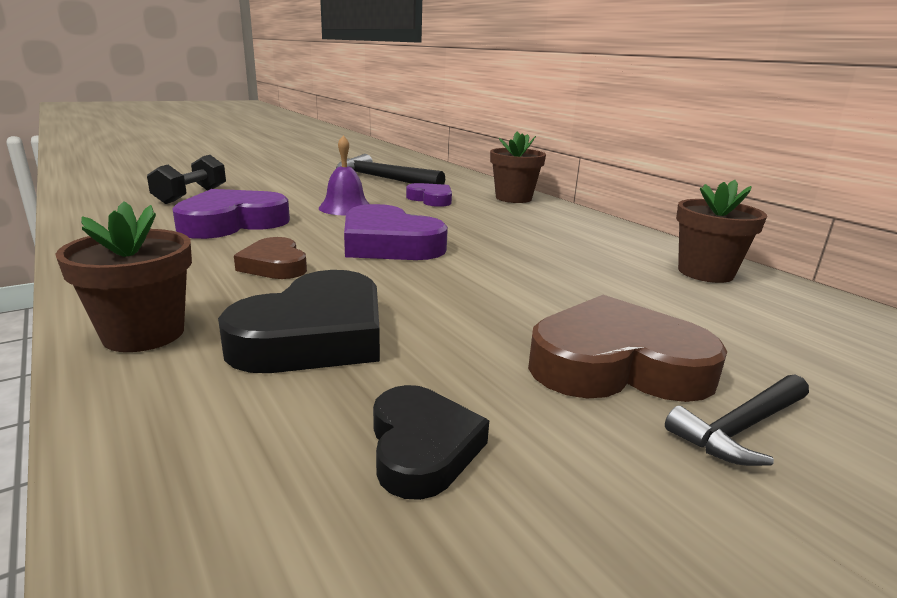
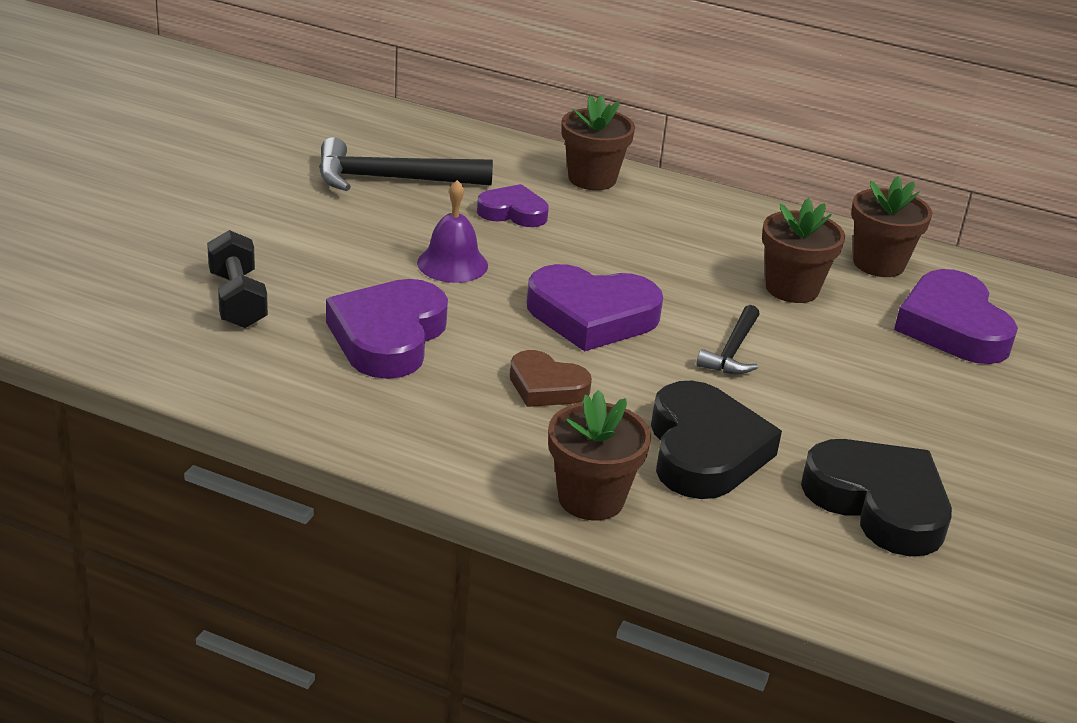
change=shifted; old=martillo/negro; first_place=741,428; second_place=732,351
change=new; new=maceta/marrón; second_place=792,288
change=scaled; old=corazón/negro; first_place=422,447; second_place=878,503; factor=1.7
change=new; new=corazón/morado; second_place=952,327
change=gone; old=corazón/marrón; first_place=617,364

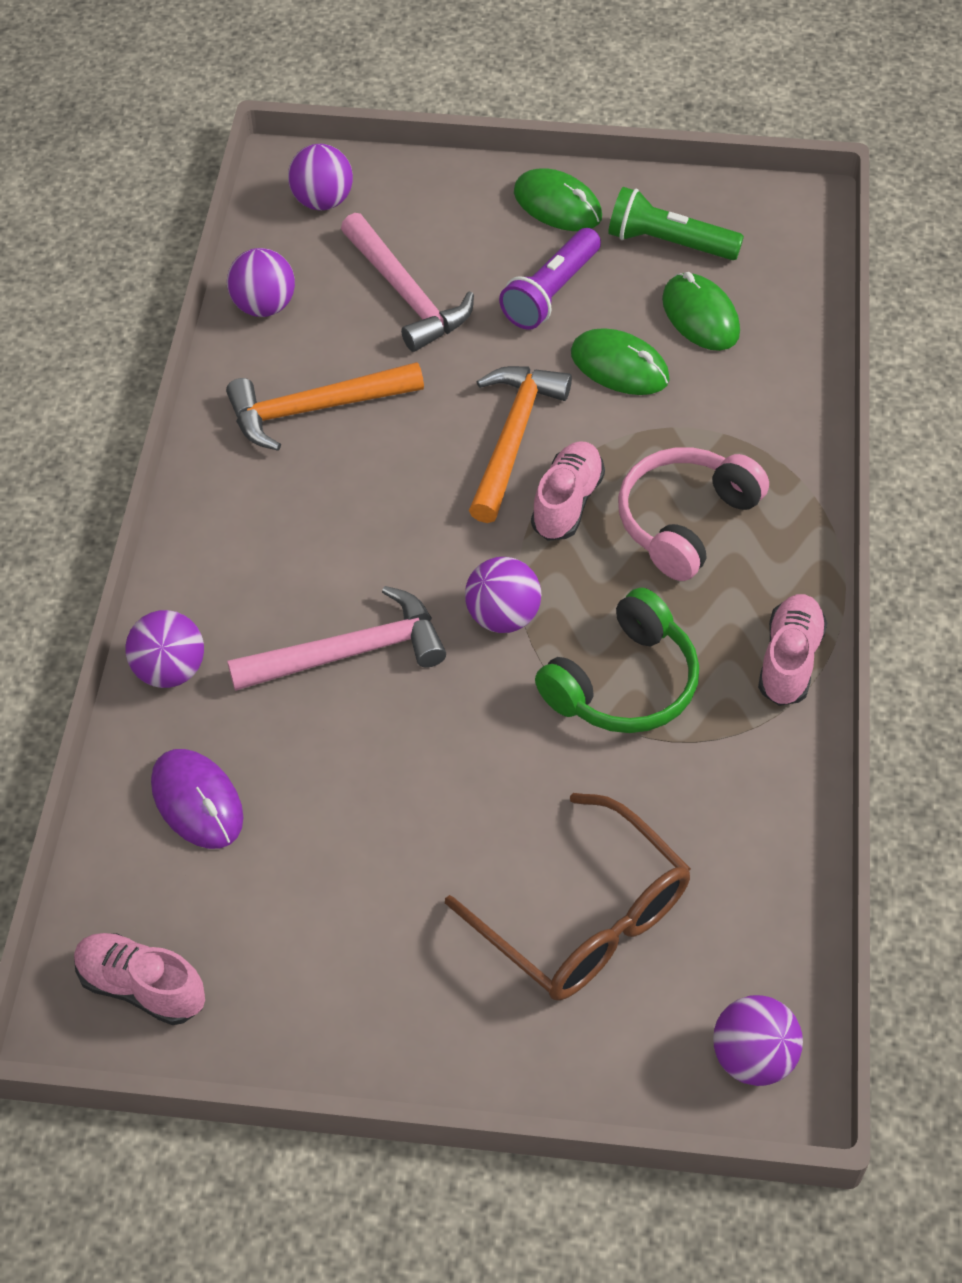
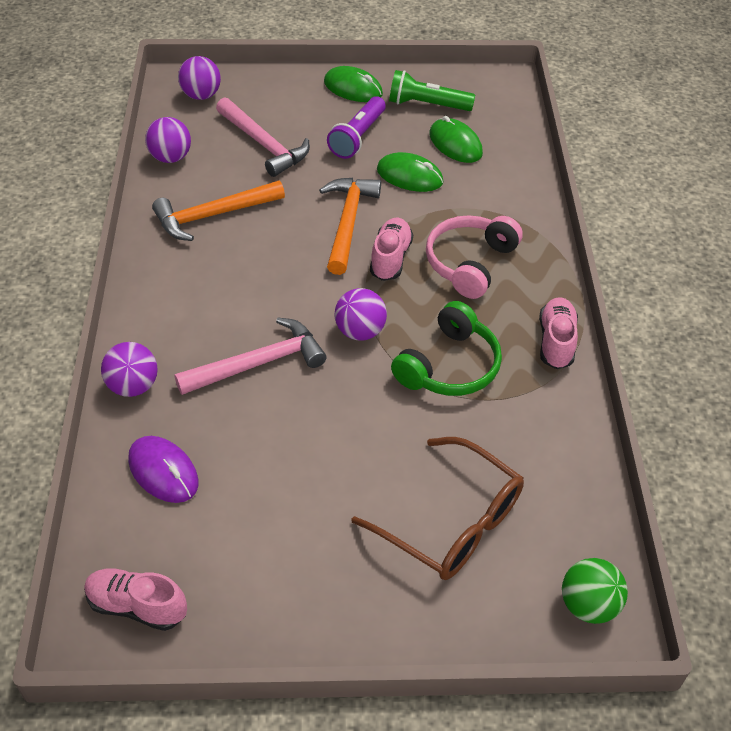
change=repainted; old=pelota/morado; new=pelota/verde; first_place=753,1057; second_place=588,605

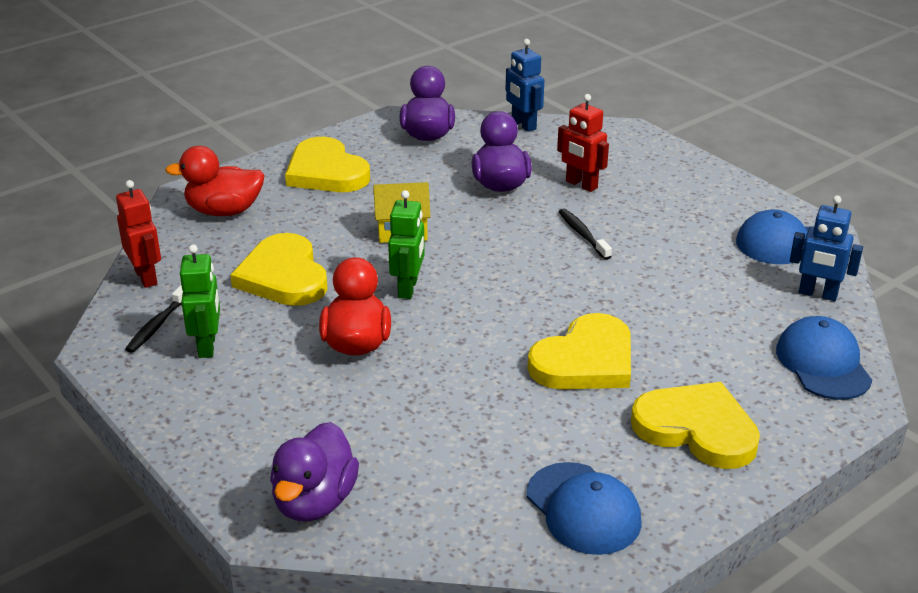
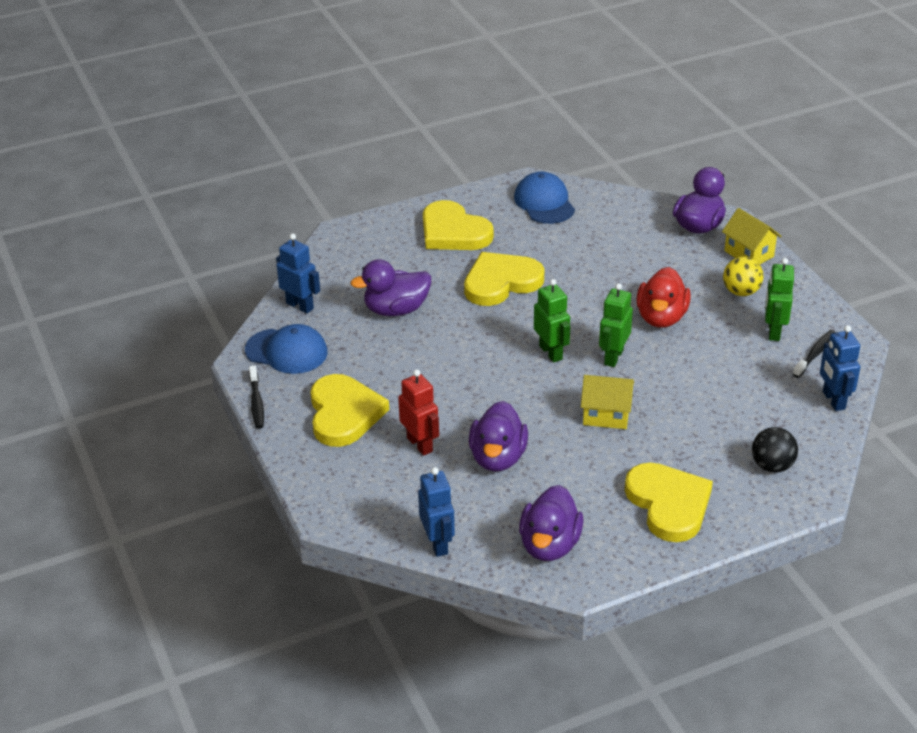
change=shifted; old=cepillo de dientes/negro; first_place=582,234; second_place=256,403
change=shifted; old=corazón/amarillo; first_place=283,276; second_place=344,413
change=new; new=pato/morado; second_place=396,310
change=new; new=robot/verde; second_place=551,352
change=new; new=casa/amarillo; second_place=749,254
change=new; new=pelota/amarillo; second_place=741,292
change=swapped; old=pato/rojo; new=pelota/negro; first_place=224,211; second_place=772,466
change=repainted; old=robot/rojo; new=robot/azul; first_place=146,277; second_place=833,400
change=gone; old=gorra/azul; first_place=823,363

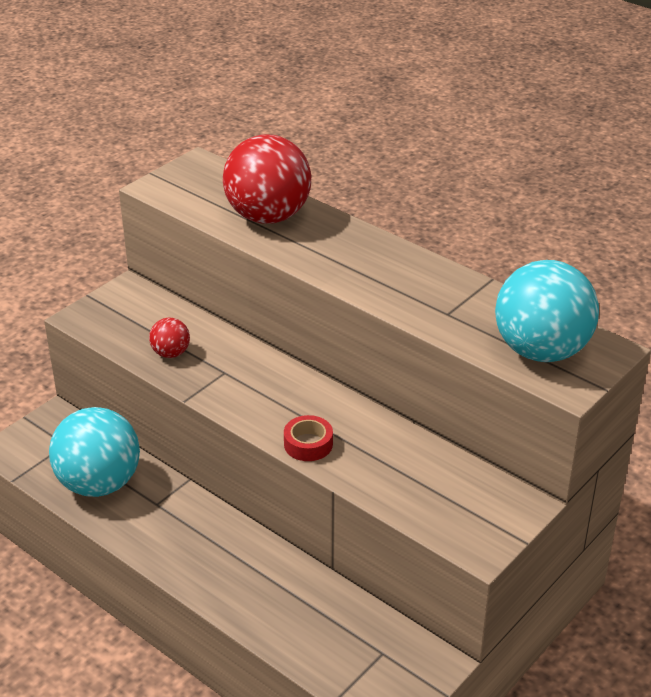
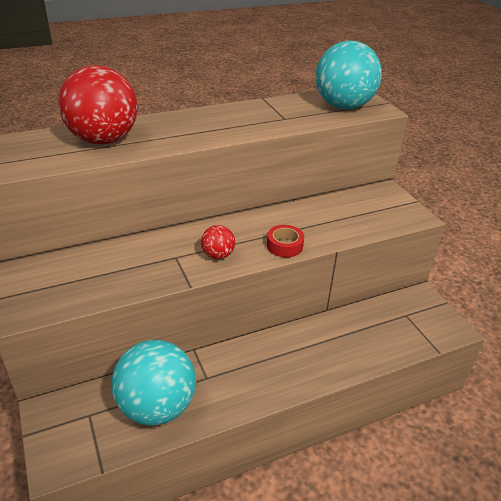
change=shifted; old=pelota/rojo; first_place=171,353; second_place=218,255

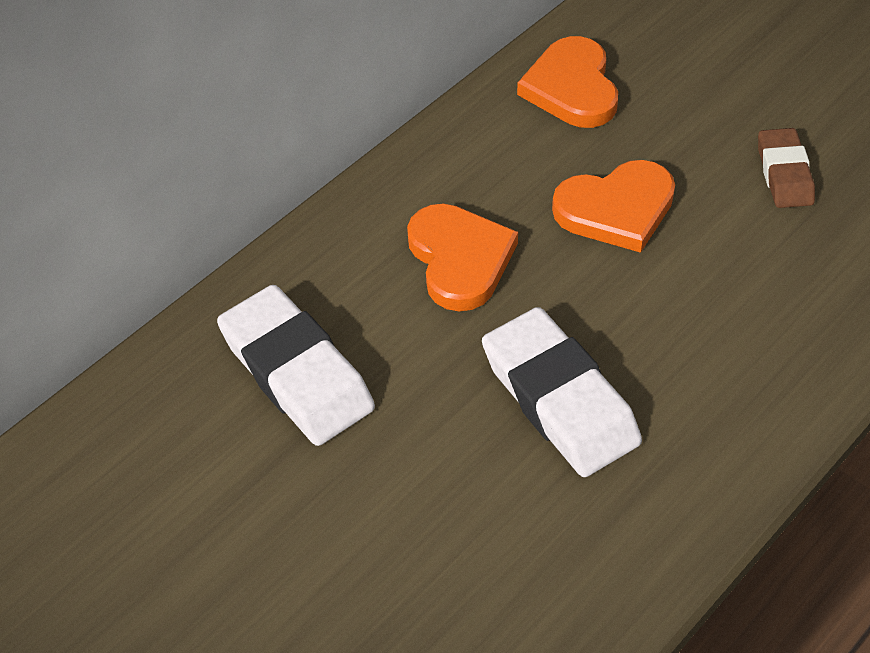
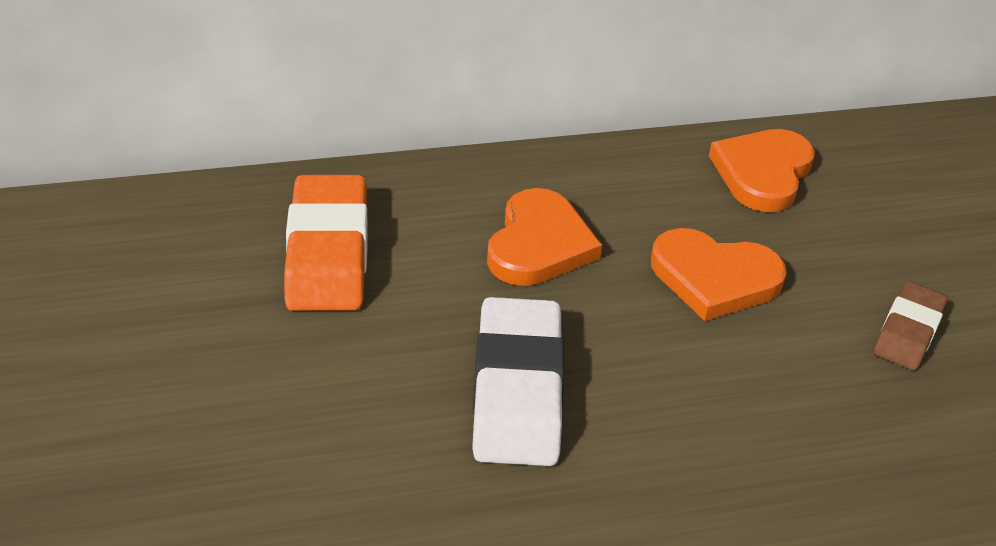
change=repainted; old=goma de borrar/blanco; new=goma de borrar/naranja; first_place=296,373; second_place=328,252

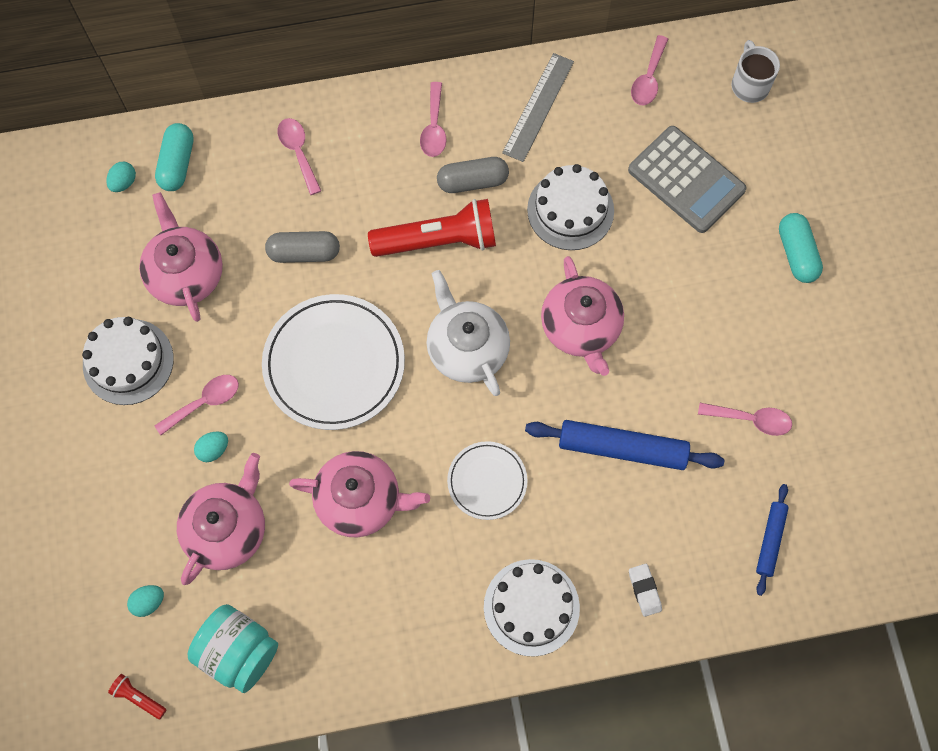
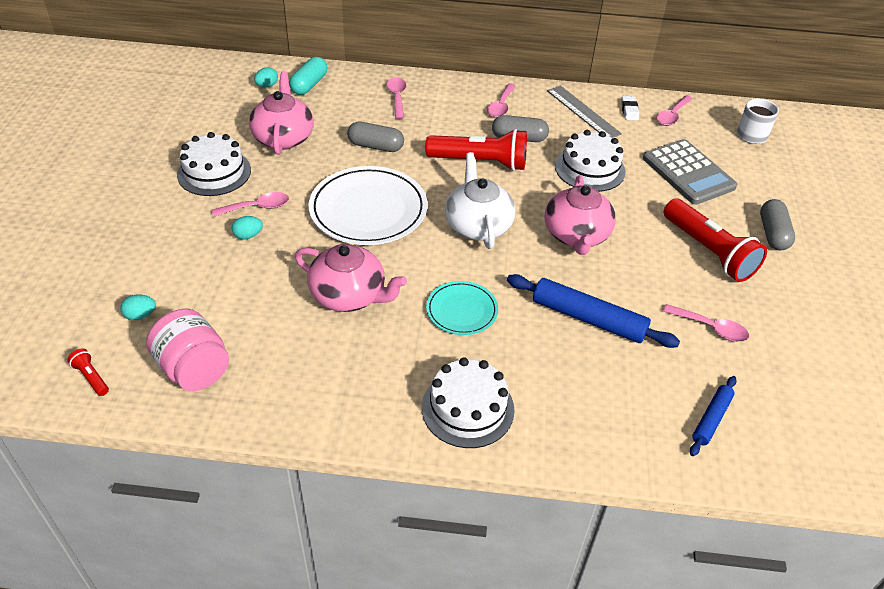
change=repainted; old=tarro/turquesa; new=tarro/rosa; first_place=239,652; second_place=194,369
change=repainted; old=plato/blanco; new=plato/turquesa; first_place=487,481; second_place=462,310
change=rotated; old=regla/gris; first_place=538,107; second_place=583,112; degrees=-75
change=shifted; old=goma de borrar/blanco; first_place=644,590; second_place=629,110
change=new; new=lámpara de mano/rojo; second_place=708,251
change=repainted; old=cápsula/turquesa; new=cápsula/gris; first_place=796,253; second_place=773,234
change=gone; old=tetera/rosa; first_place=227,529

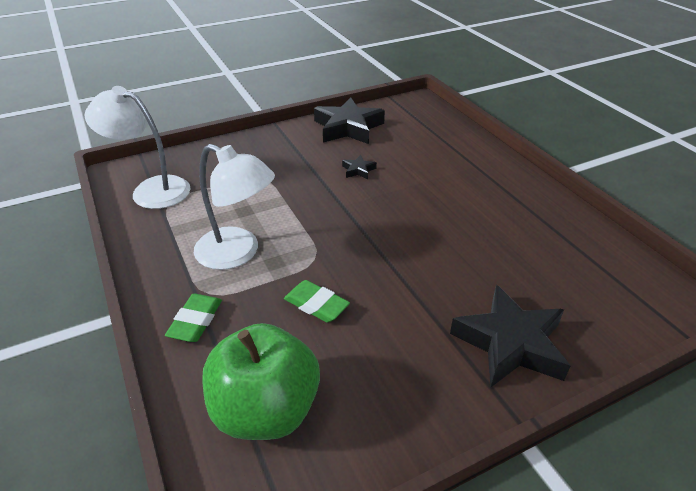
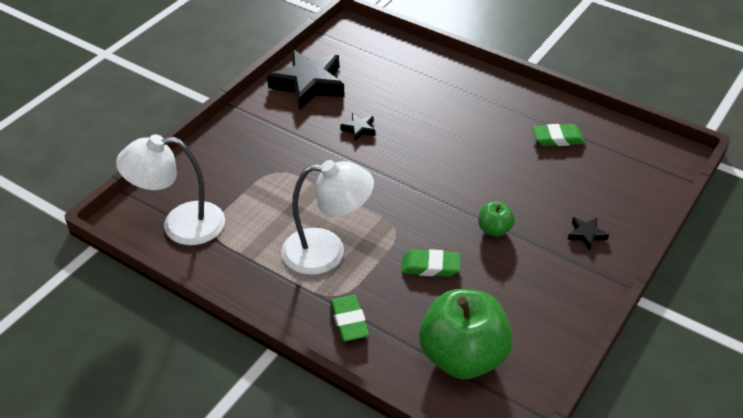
change=new; new=manzana/verde; second_place=494,229
change=new; new=goma de borrar/verde; second_place=557,138
change=scaled; old=estrella/negro; first_place=510,343; second_place=586,235; factor=0.44

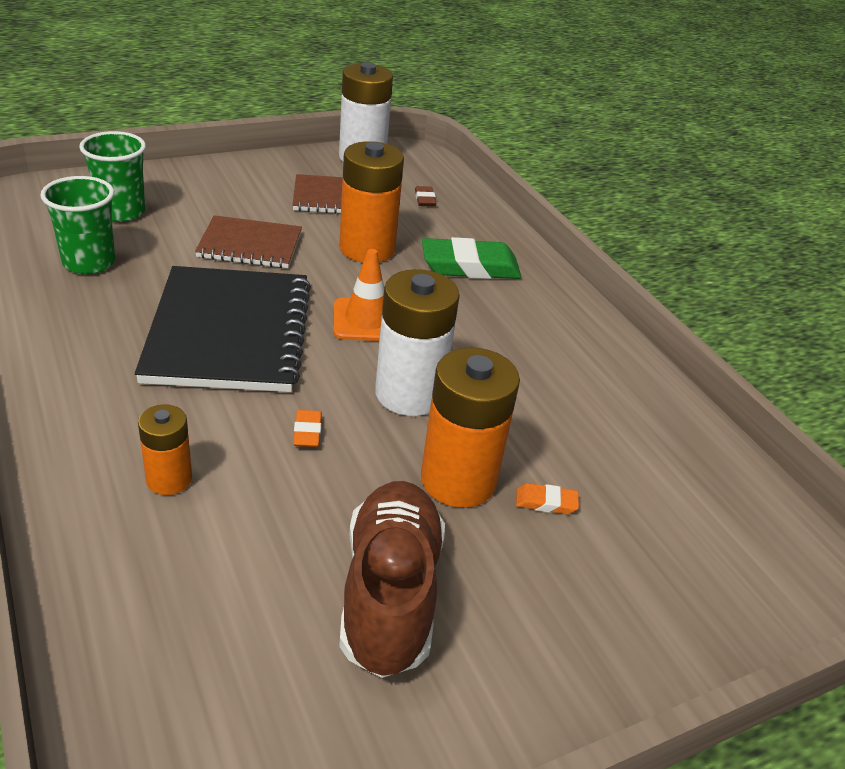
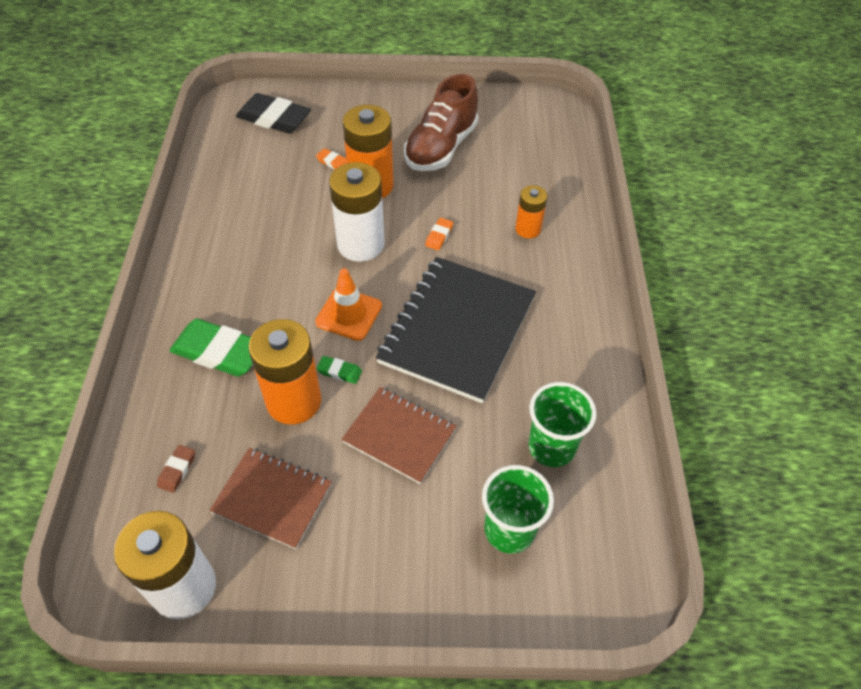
change=new; new=goma de borrar/negro; second_place=274,118
change=new; new=goma de borrar/verde; second_place=339,371

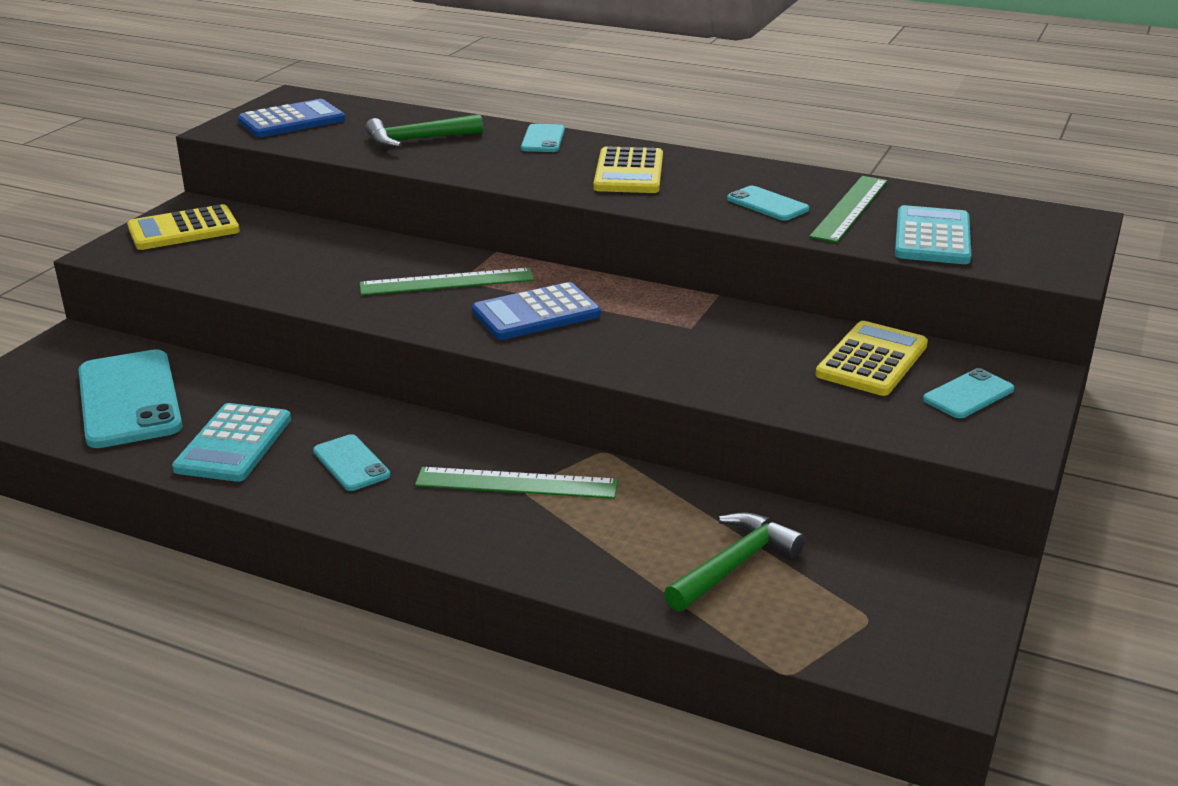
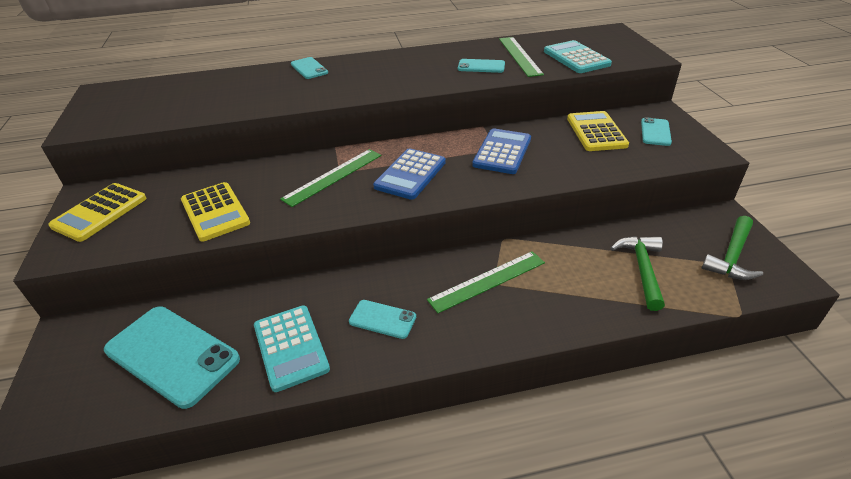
change=shifted; old=calculadora/amarillo; first_place=629,172; second_place=215,212
change=shifted; old=calculadora/azul; first_place=291,120; second_place=502,152
change=shifted; old=martillo/verde; first_place=417,140; second_place=732,256

